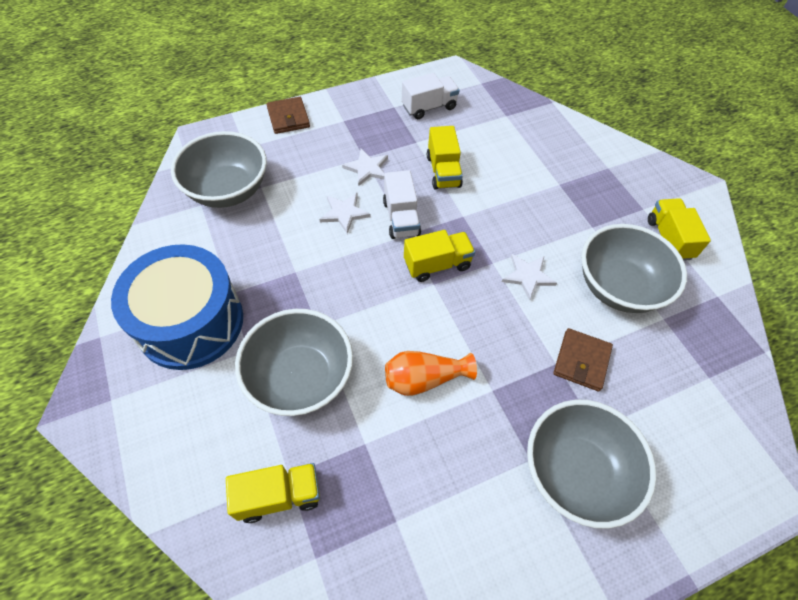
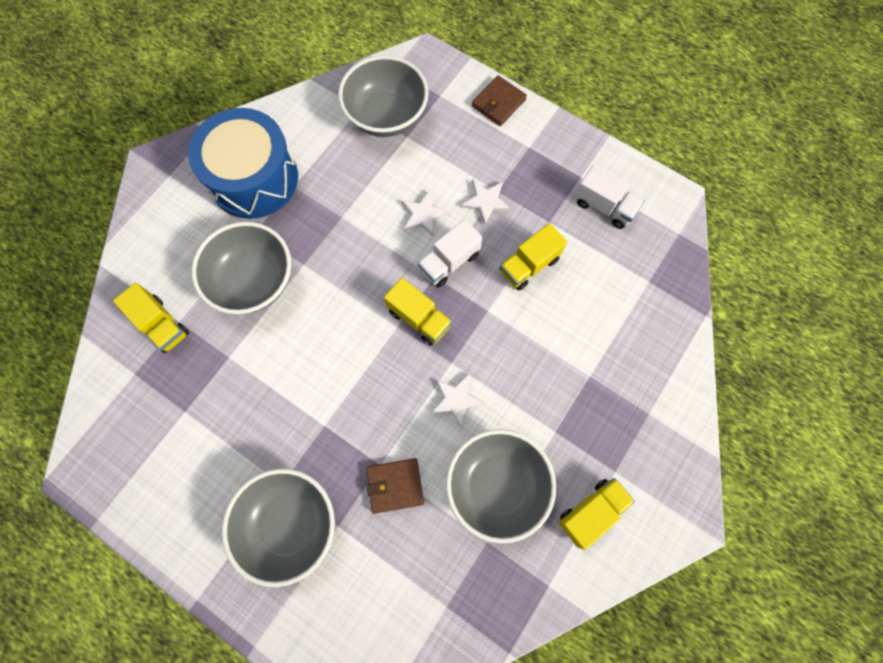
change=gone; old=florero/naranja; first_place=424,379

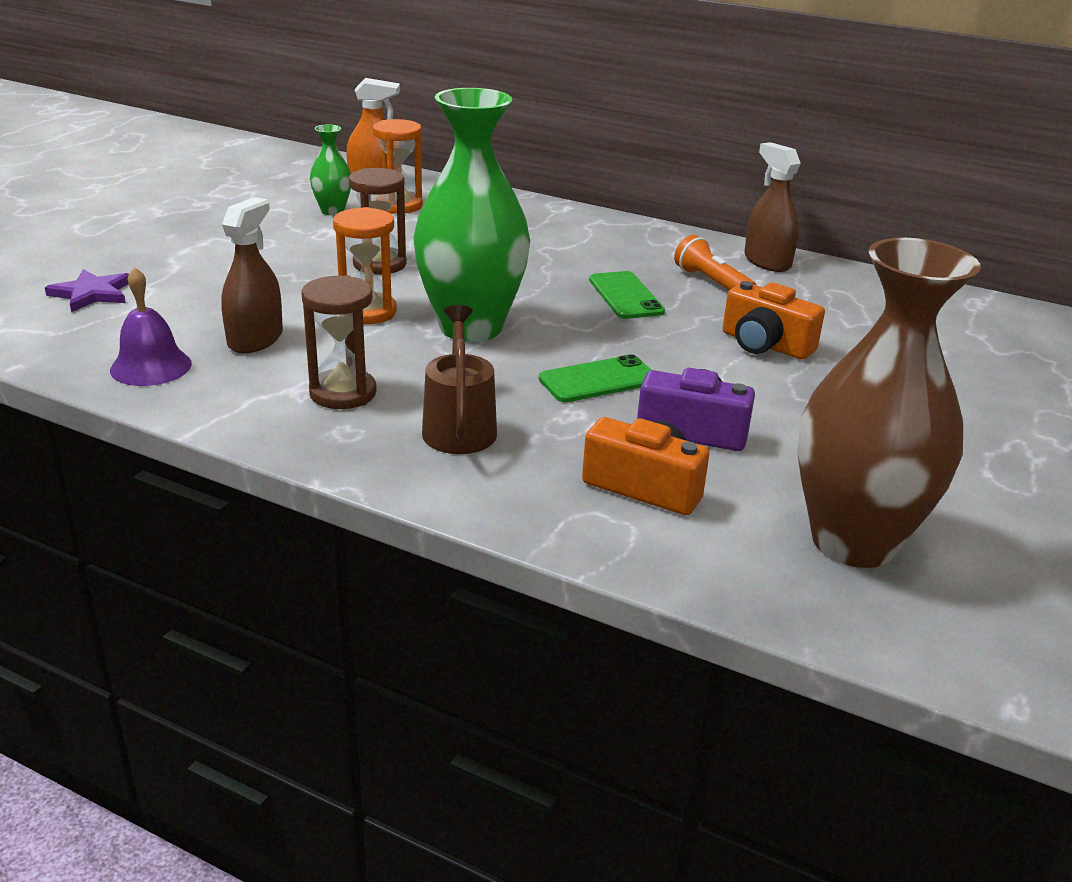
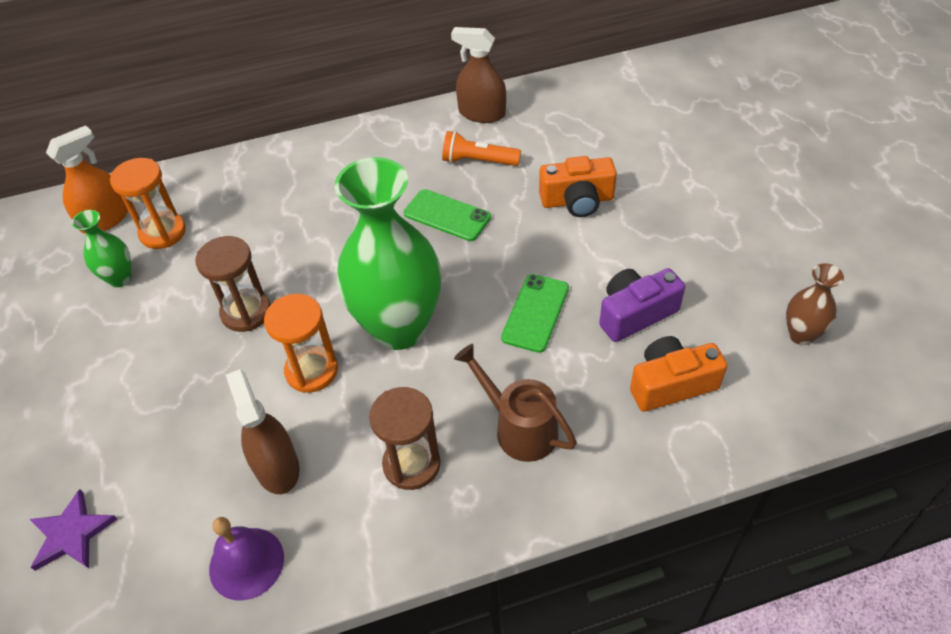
change=scaled; old=florero/marrón; first_place=853,541; second_place=801,335; factor=0.45

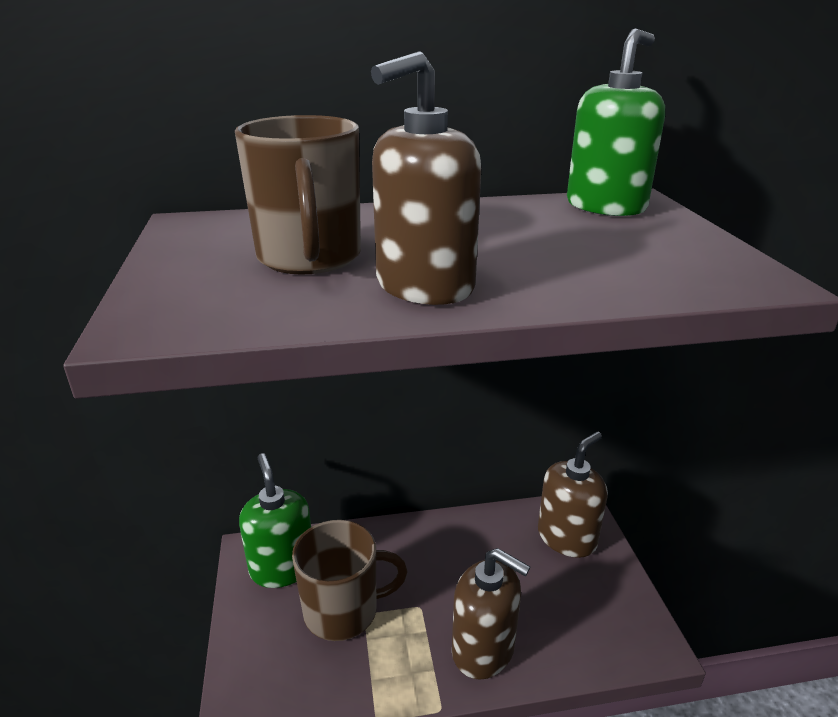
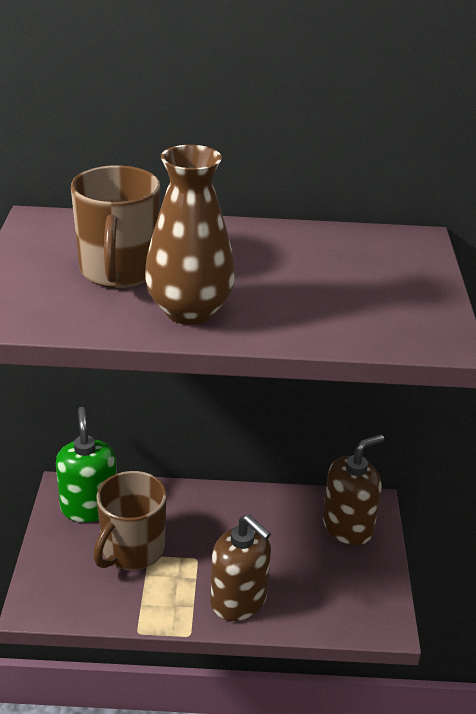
change=rotated; old=taza/marrón; first_place=343,611; second_place=132,550; degrees=120
change=swapped; old=dispensador de jabón/marrón; new=florero/marrón; first_place=424,286; second_place=189,311
change=gone; old=dispensador de jabón/verde; first_place=606,206

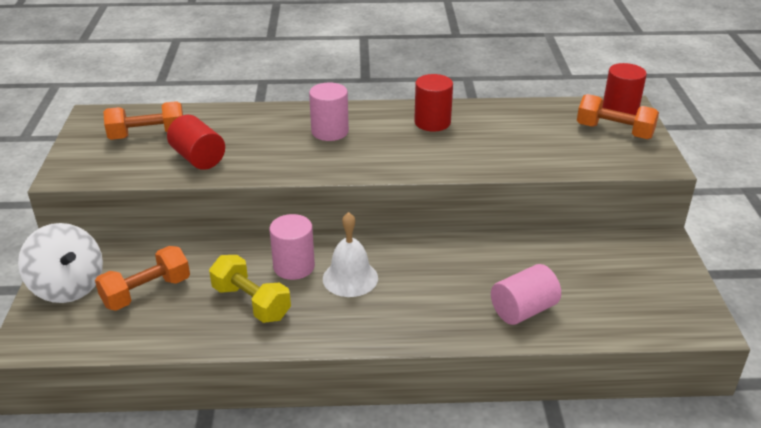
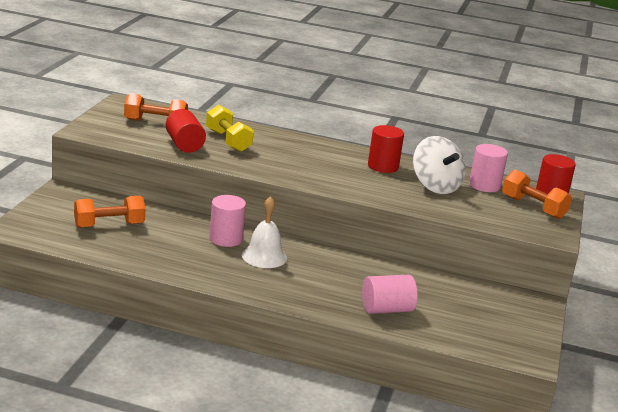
change=shifted; old=mancuerna/amarillo; first_place=251,302; second_place=228,141
change=shifted; old=peonza/blanco; first_place=68,286; second_place=435,186
change=shifted; old=cilindro/rosa; first_place=330,131; second_place=484,185

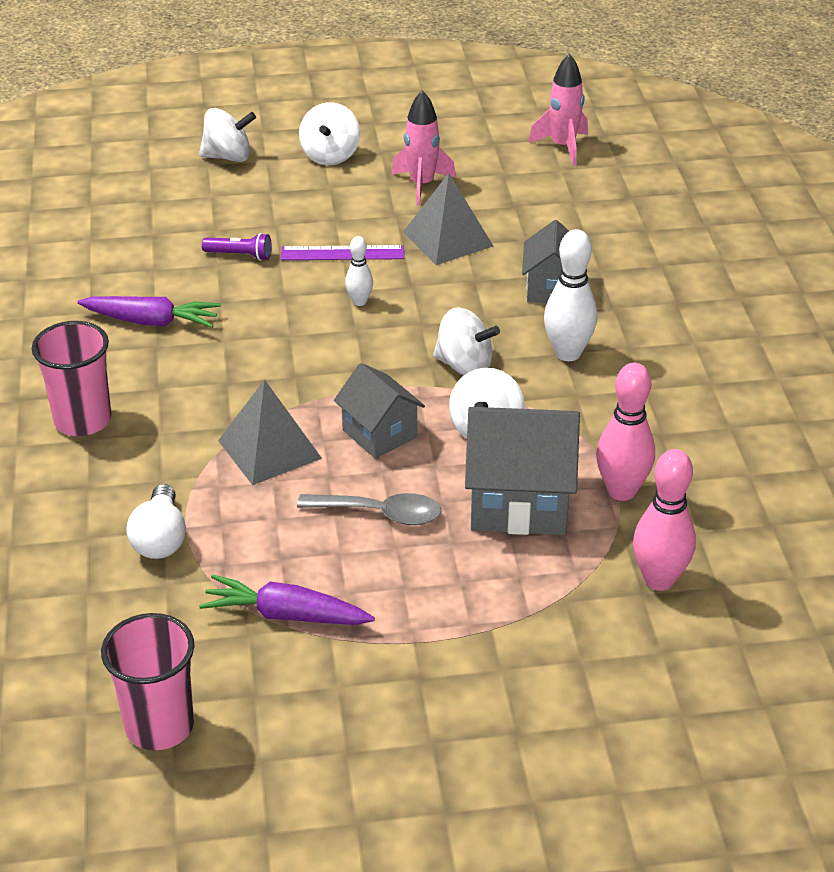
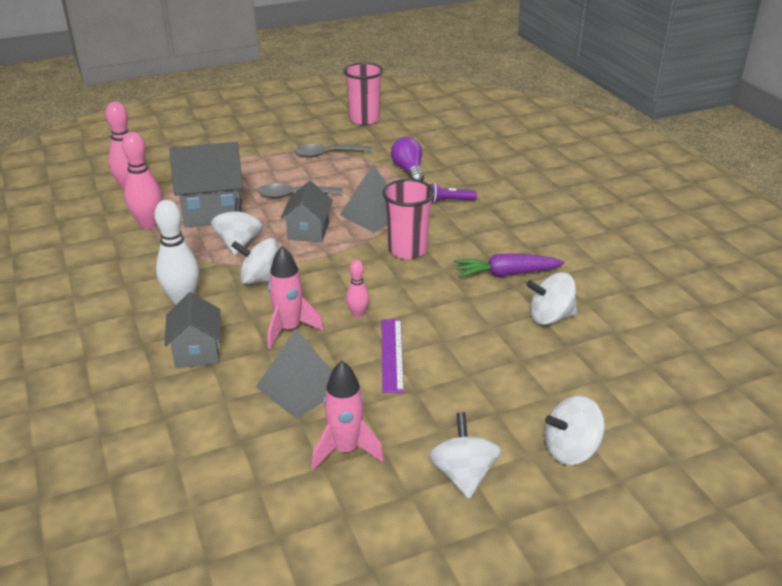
change=shifted; old=cohete/rosa; first_place=563,147; second_place=289,329
change=rotated; old=casa/gris; first_place=379,433; second_place=308,231; degrees=60
change=swapped; old=zanahoria/morado; new=cuchara/gris; first_place=286,615; second_place=327,154
change=repainted; old=bolo/blanco; new=bolo/rosa; first_place=359,301; second_place=358,314
change=shifted; old=vaso/rosa; first_place=83,420; second_place=407,250
change=rotated; old=regla/morado; first_place=342,253; second_place=391,354; degrees=-75
change=repainted; old=bombilla/blanco; new=bombilla/morado; first_place=160,539; second_place=408,170
change=shifted; old=lámpara de mano/morado; first_place=240,255; second_place=449,201
change=new; new=peonza/blanco; second_place=550,317

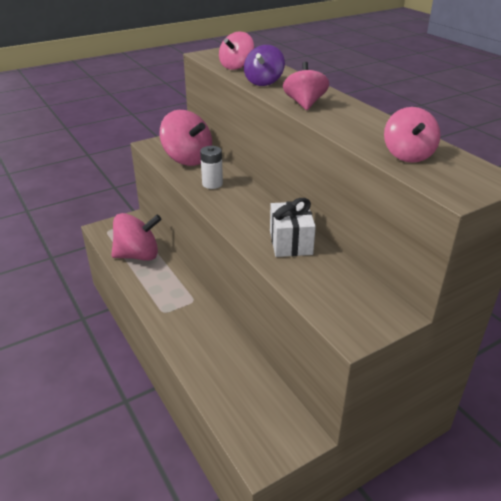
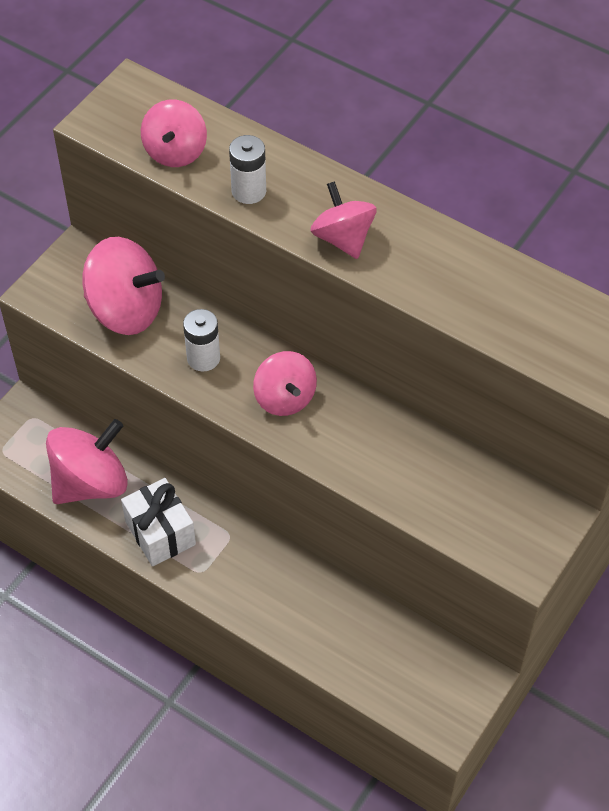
change=shifted; old=regalo/blanco; first_place=290,242; second_place=160,533
change=swapped; old=peonza/morado; new=pila/blanco; first_place=264,82; second_place=249,191
change=shifted; old=peonza/rosa; first_place=408,155; second_place=285,398

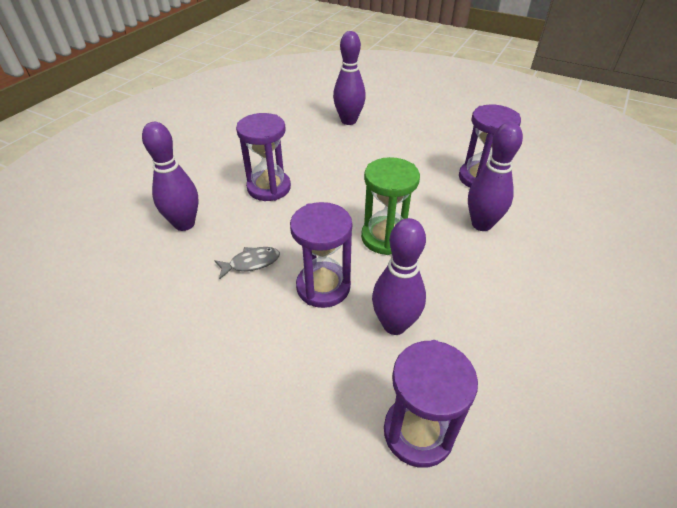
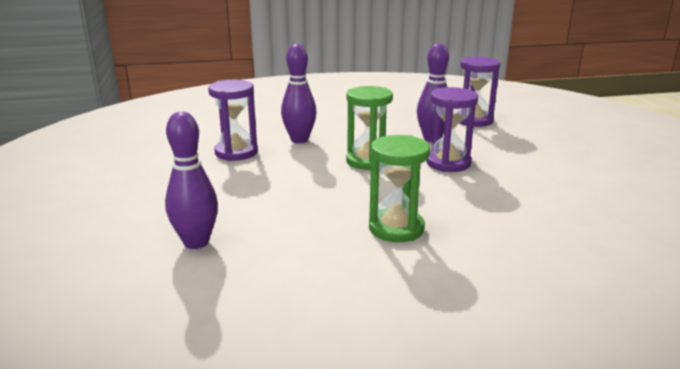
change=repainted; old=reloj de arena/morado; new=reloj de arena/verde; first_place=269,188; second_place=396,228
change=gone; old=bolo/morado; first_place=184,224
change=gone; old=pez/gris; first_place=251,263

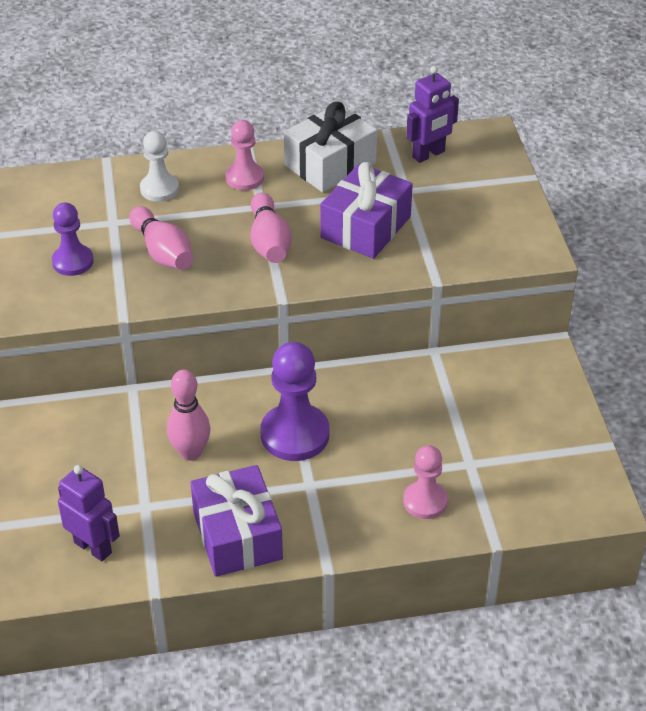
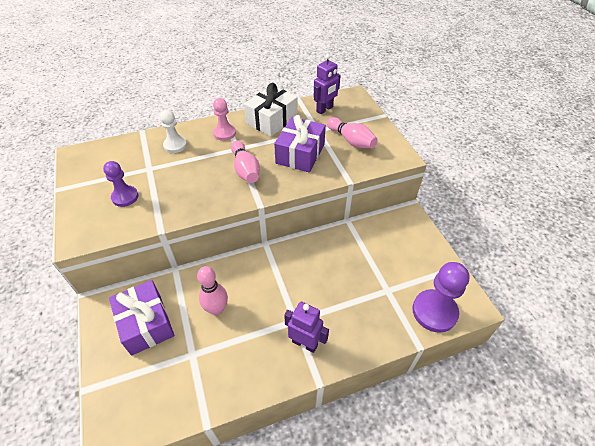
change=shifted; old=regalo/morado; first_place=237,535; second_place=146,324
change=shifted; old=robot/morado; first_place=93,547; second_place=305,343
change=shifted; old=bolo/rosa; first_place=163,252; second_place=351,140
change=shifted; old=peón/morado; first_place=295,434; second_place=434,311
change=gone; old=peón/rosa; first_place=425,501

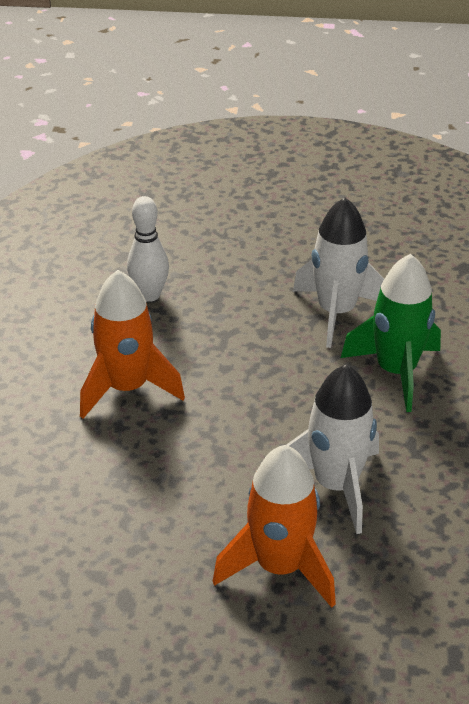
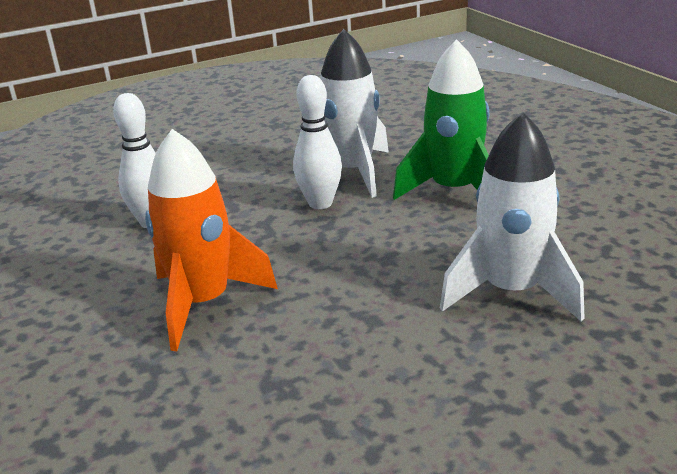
change=new; new=bolo/blanco; second_place=320,203
change=gone; old=cohete/naranja; first_place=280,567

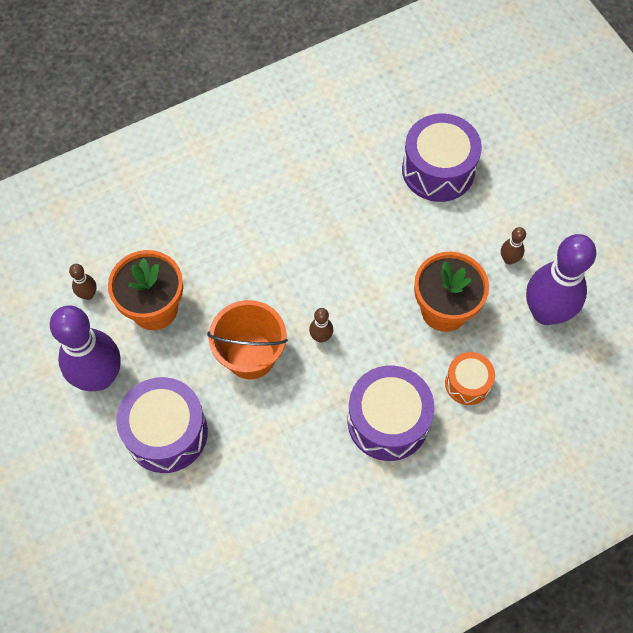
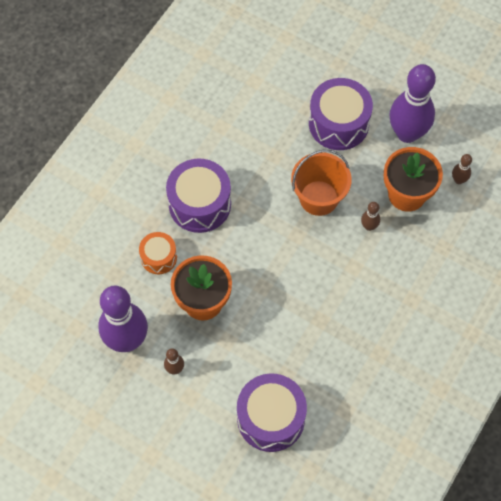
change=shifted; old=bolo/marrón; first_place=321,337; second_place=369,226

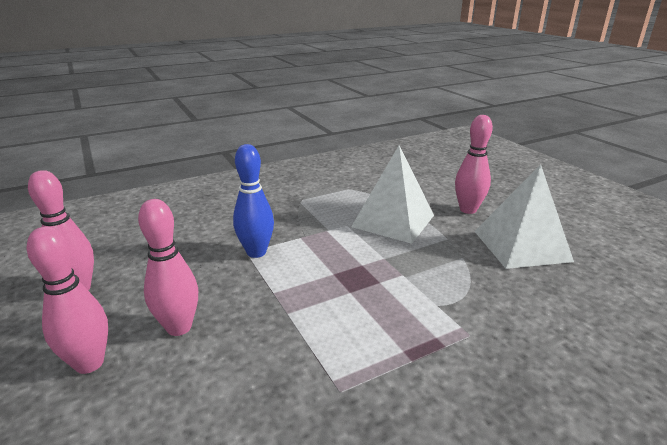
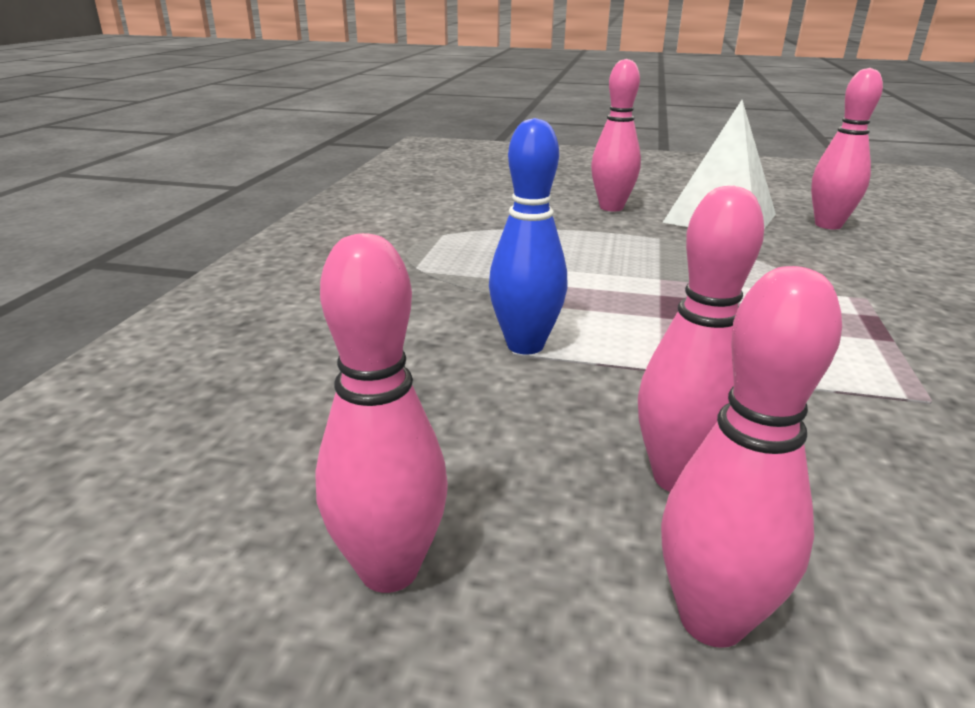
change=new; new=bolo/rosa; second_place=828,225
change=gone; old=pirámide/blanco; first_place=393,221

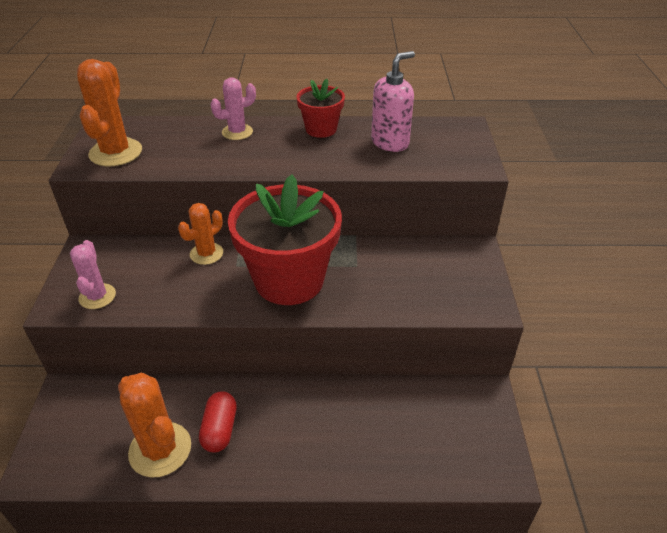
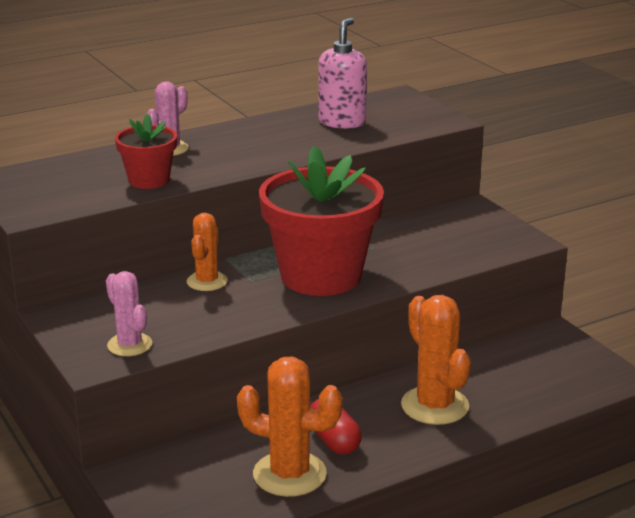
change=shifted; old=maceta/rojo; first_place=321,129; second_place=149,180
change=shifted; old=cactus/naranja; first_place=115,152; second_place=434,406

